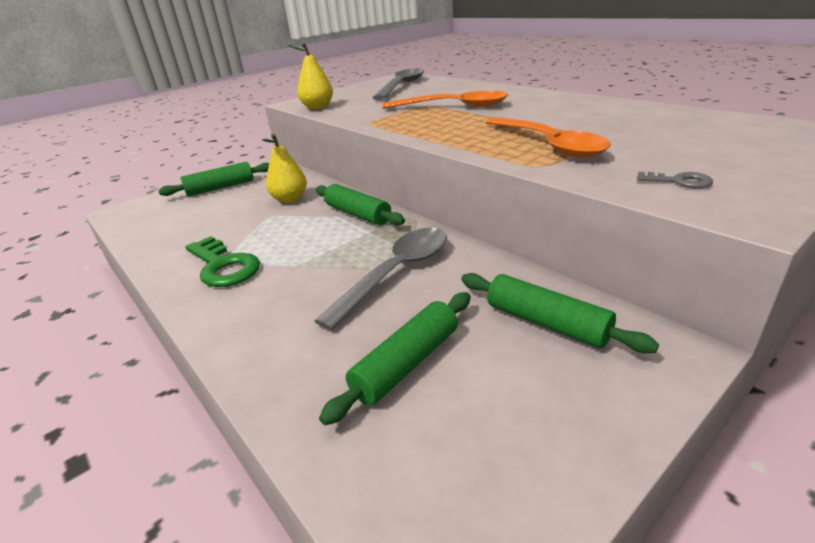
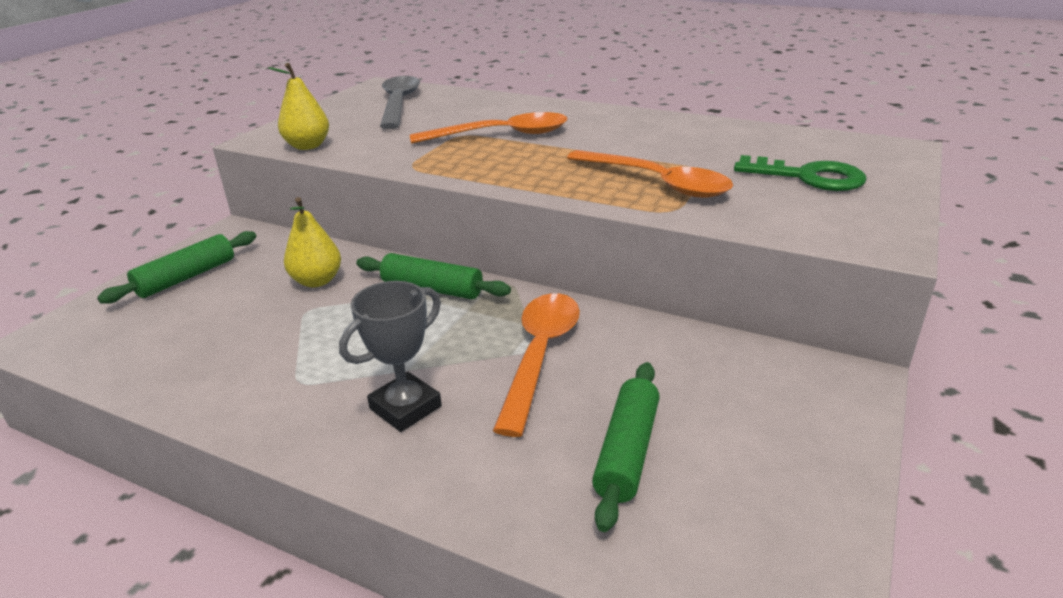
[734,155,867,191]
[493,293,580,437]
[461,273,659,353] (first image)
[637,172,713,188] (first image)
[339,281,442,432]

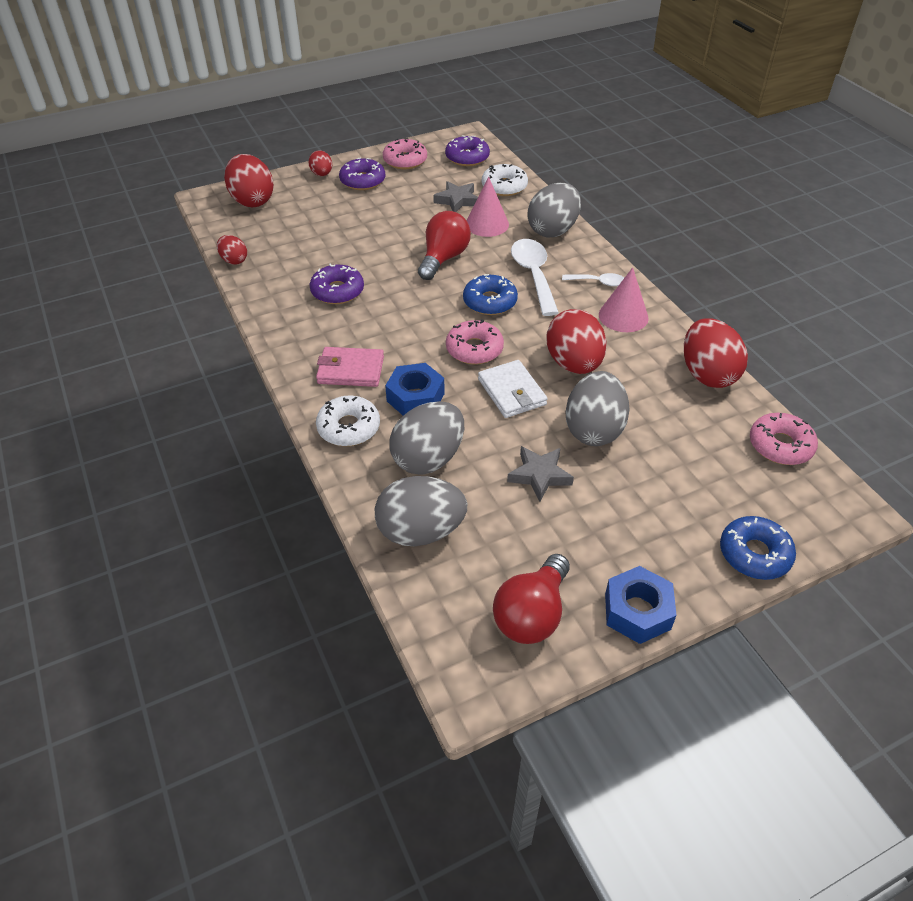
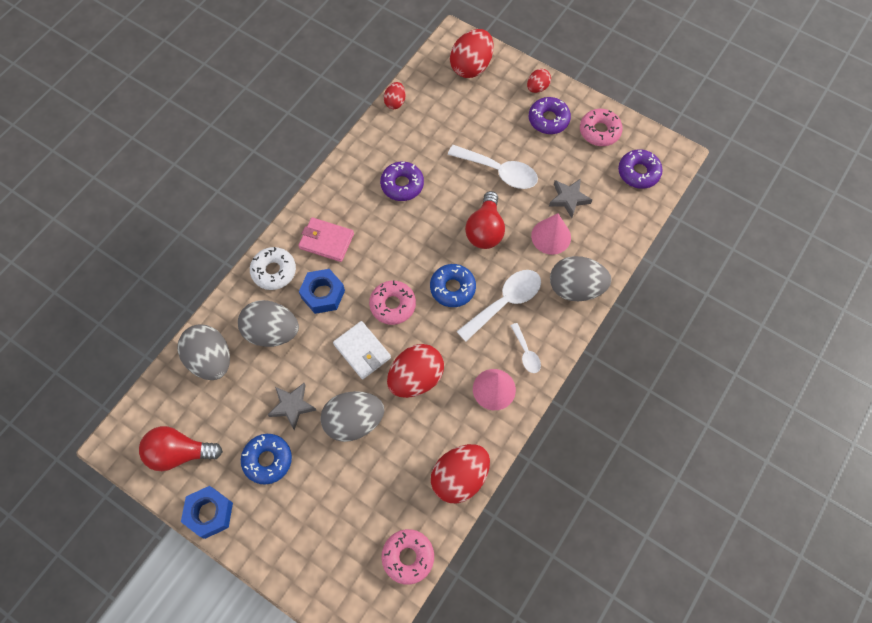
[298,217,354,262]
[465,191,505,249]
[333,321,391,379]
[482,164,528,196] (first image)
[241,434,292,484]
[448,145,538,189]

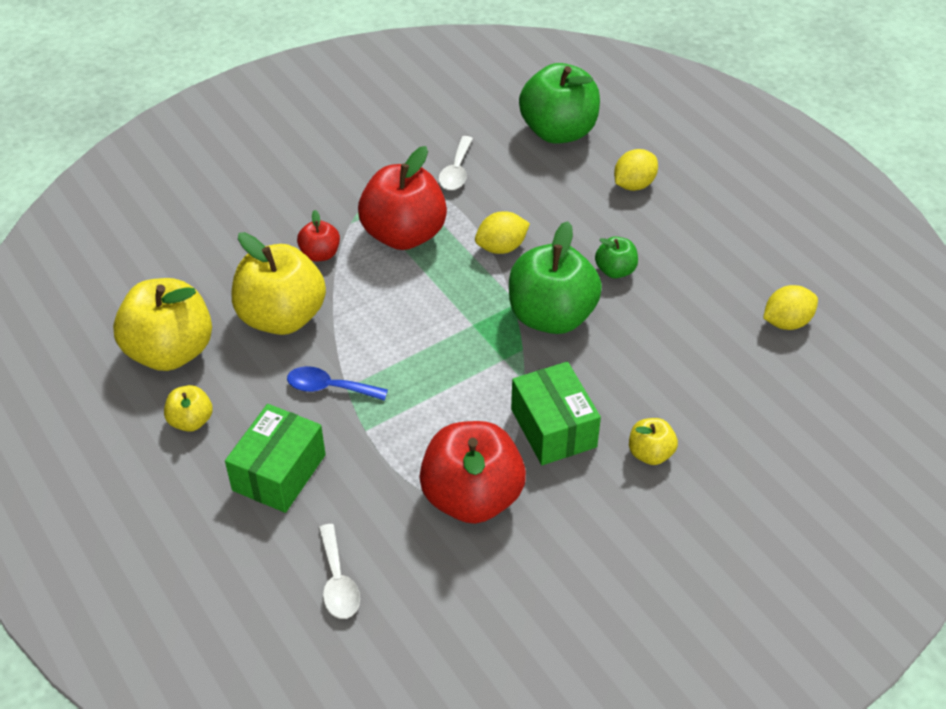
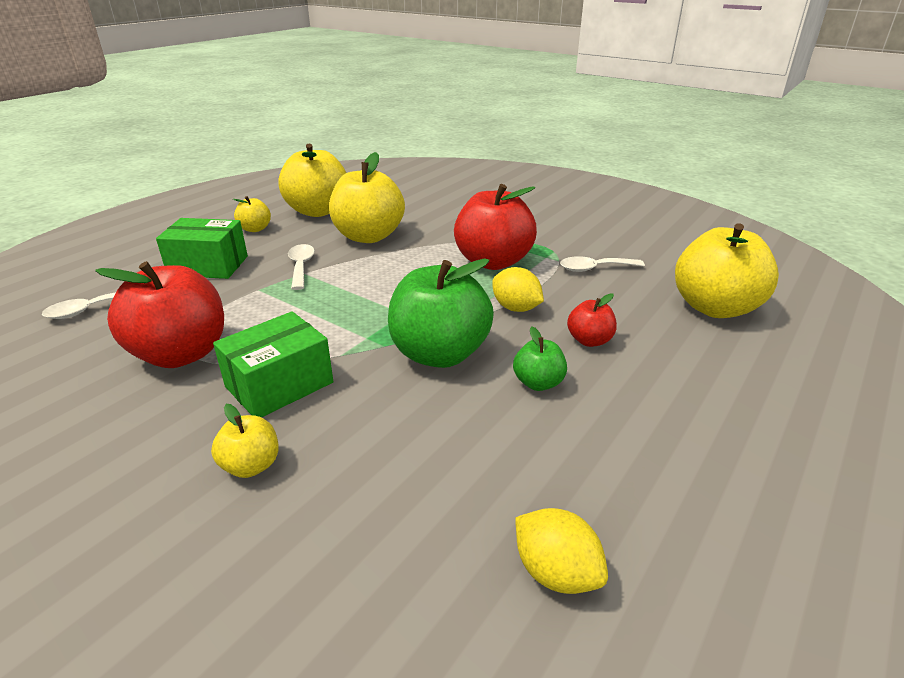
[288,244,315,290]
[567,293,617,347]
[675,223,779,318]
[614,149,658,191] (first image)

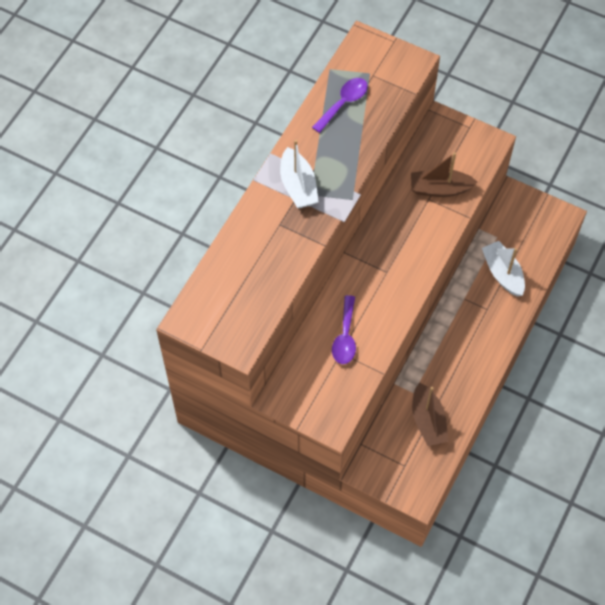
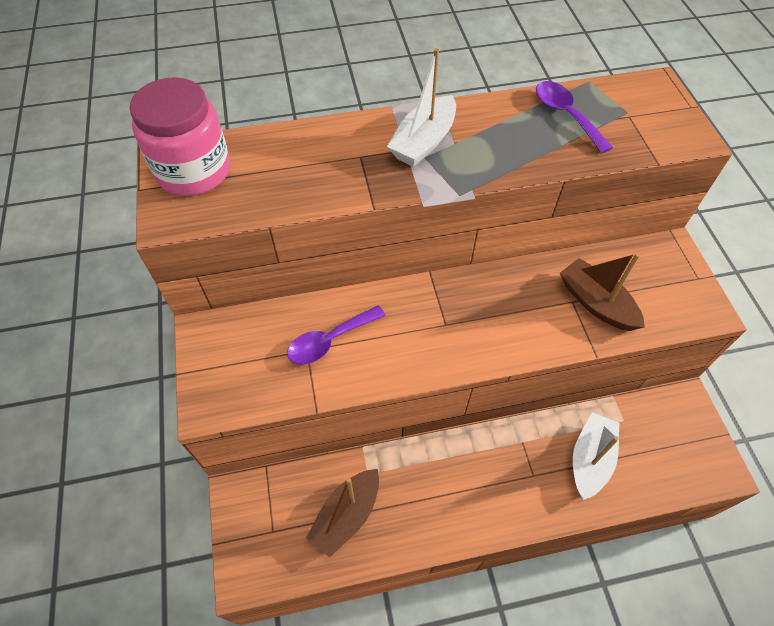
[536,81,613,153]
[130,77,230,196]

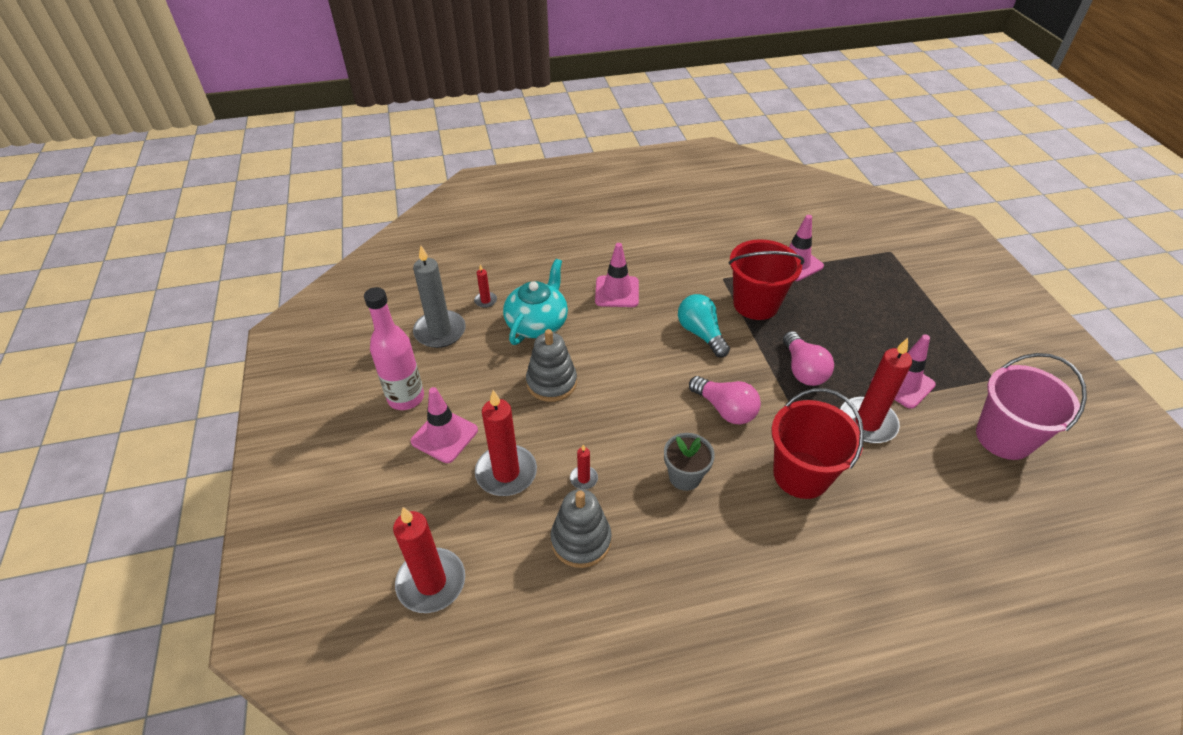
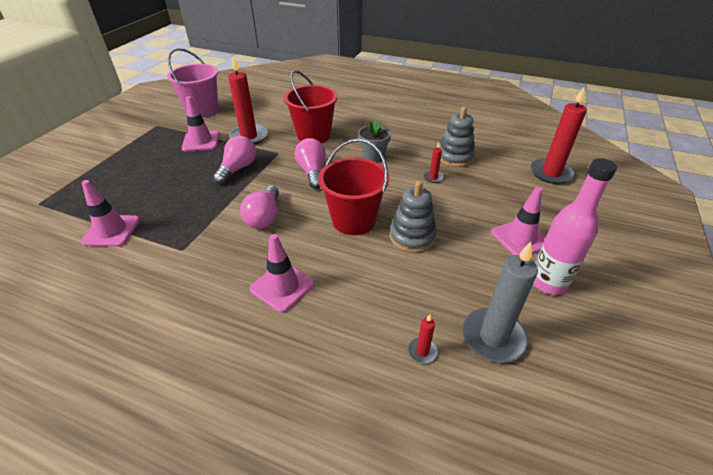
[475,390,537,496] (first image)
[503,259,568,345] (first image)
[240,185,279,229]
[318,139,389,235]

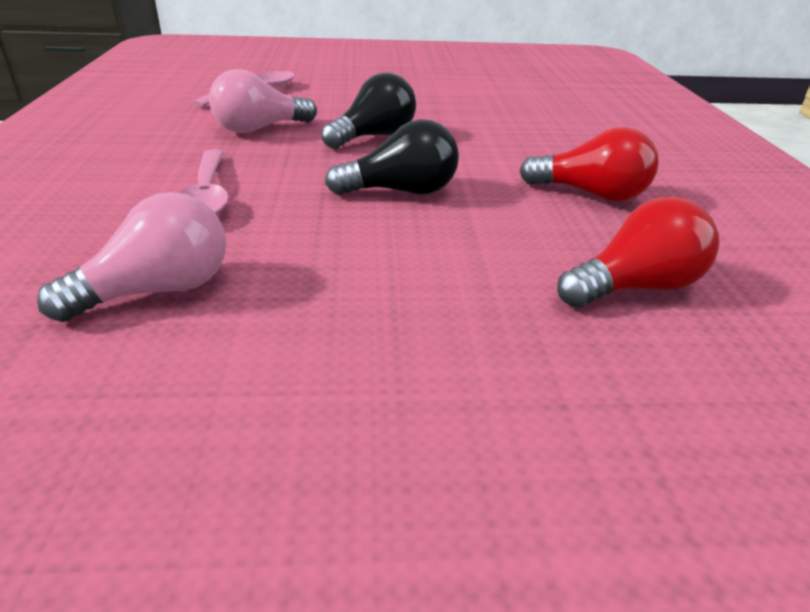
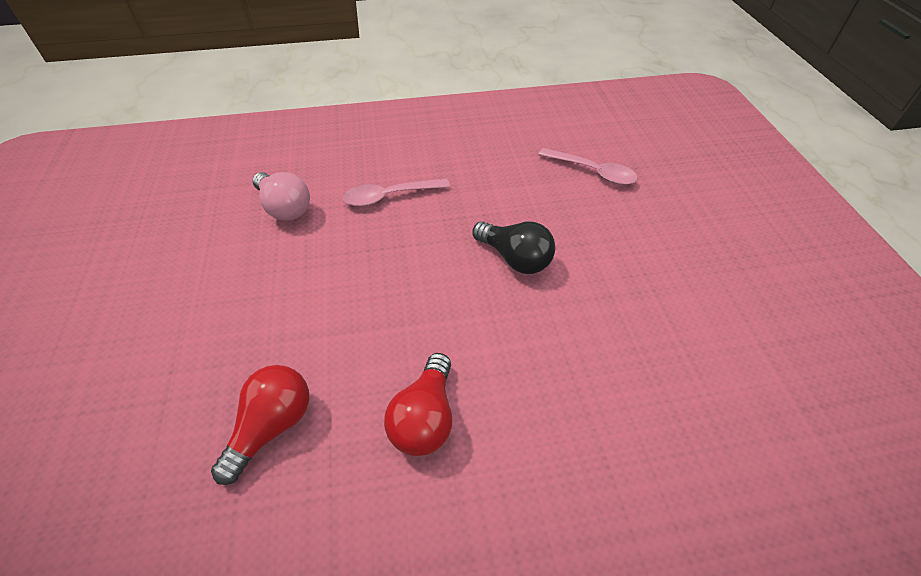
[209,69,317,133] (first image)
[325,119,459,195] (first image)
[211,365,309,485]

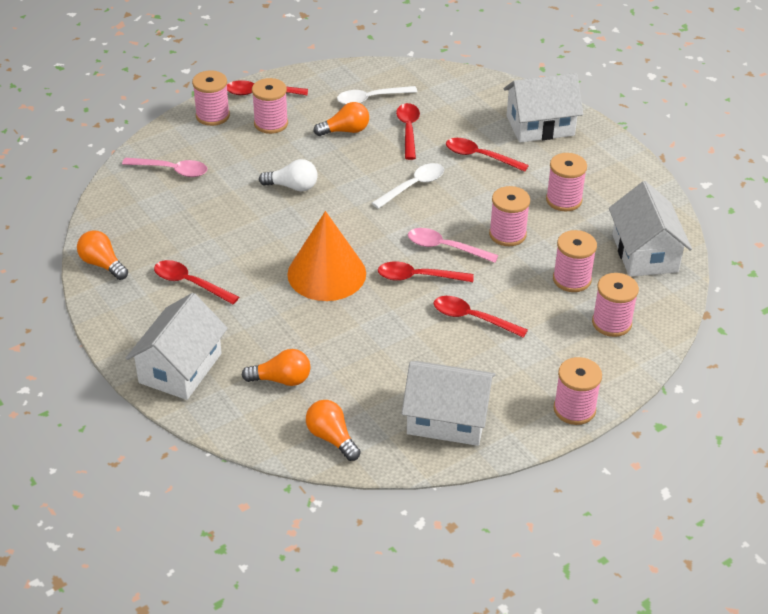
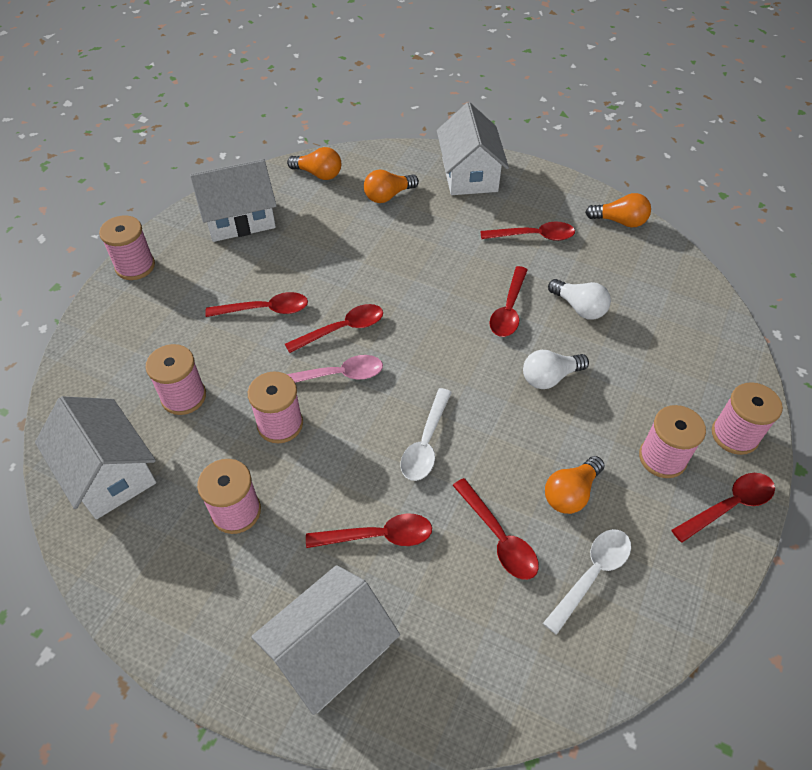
[122,158,208,177] (first image)
[287,211,366,301] (first image)
[592,273,639,337] (first image)
[490,266,528,337]
[548,279,611,320]

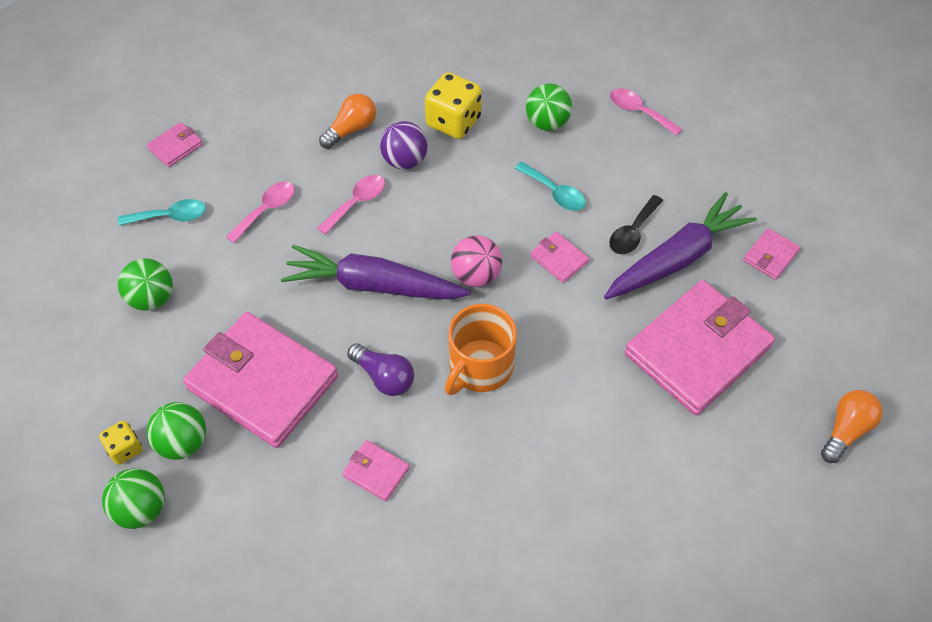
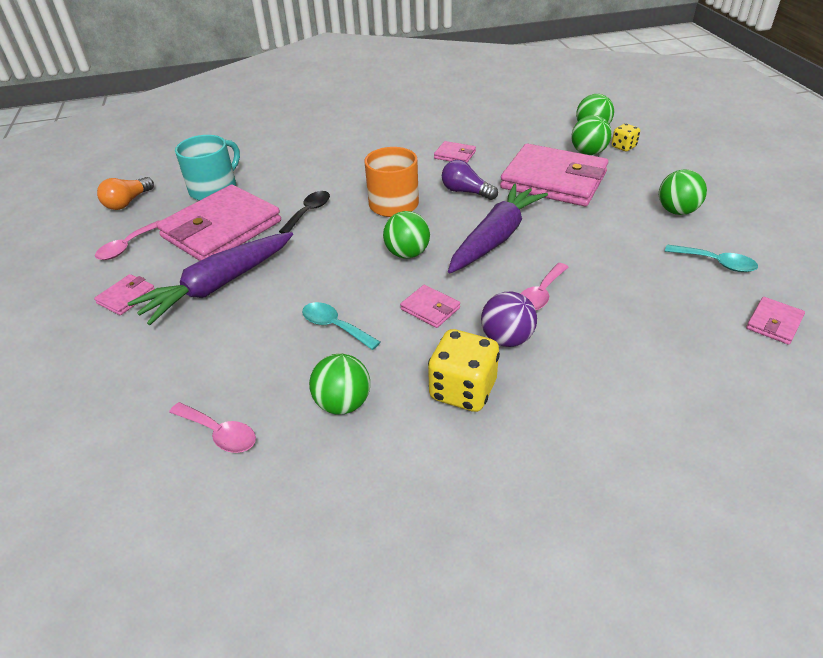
[665,244,758,272]
[95,220,160,260]
[448,184,548,273]
[319,94,376,149] (first image)
[383,211,430,258]
[400,285,460,328]
[279,191,330,233]
[175,135,240,201]

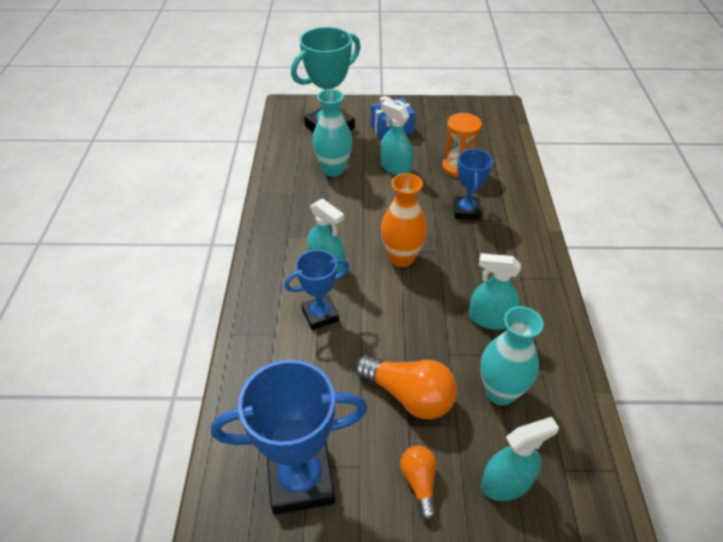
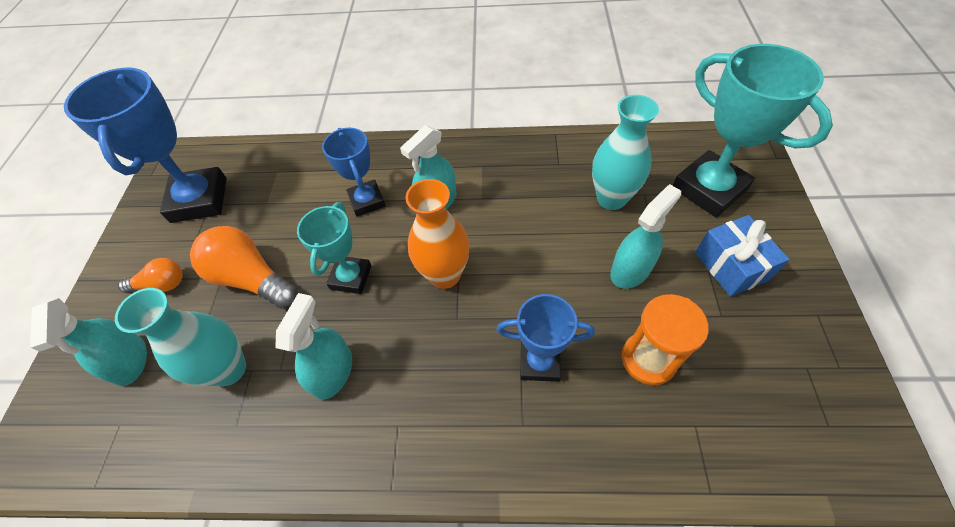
[190,226,297,308]
[297,202,372,294]

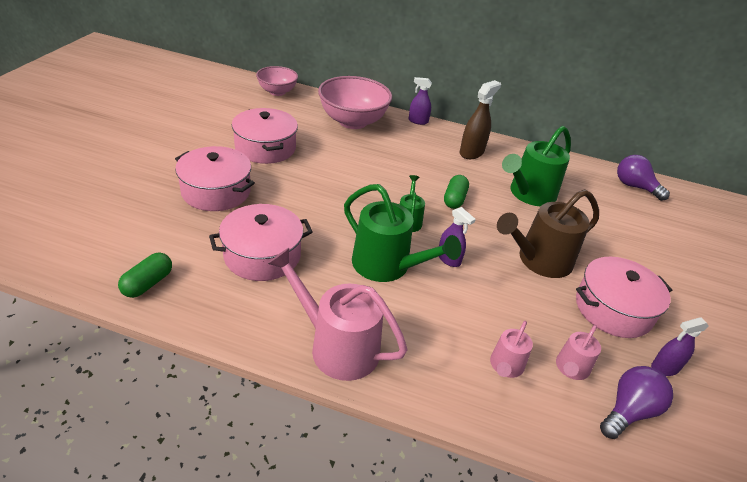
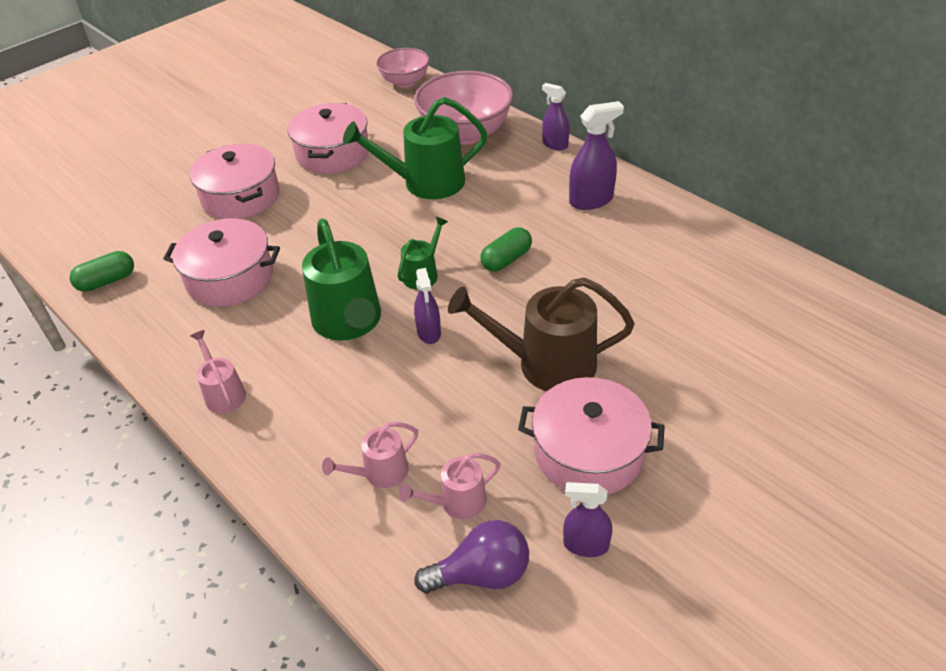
[190,330,246,414]
[569,101,624,210]
[343,97,487,199]
[617,155,670,201] (first image)

